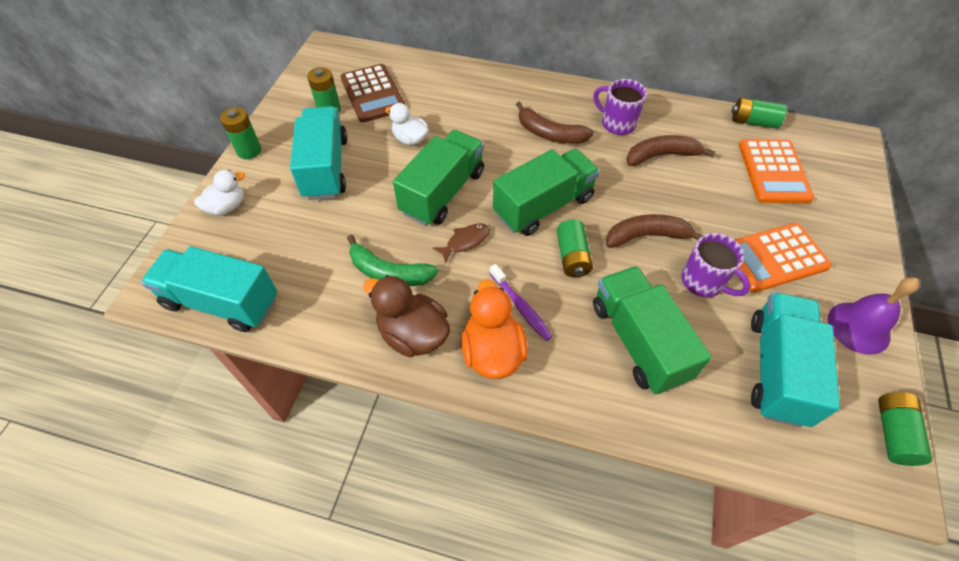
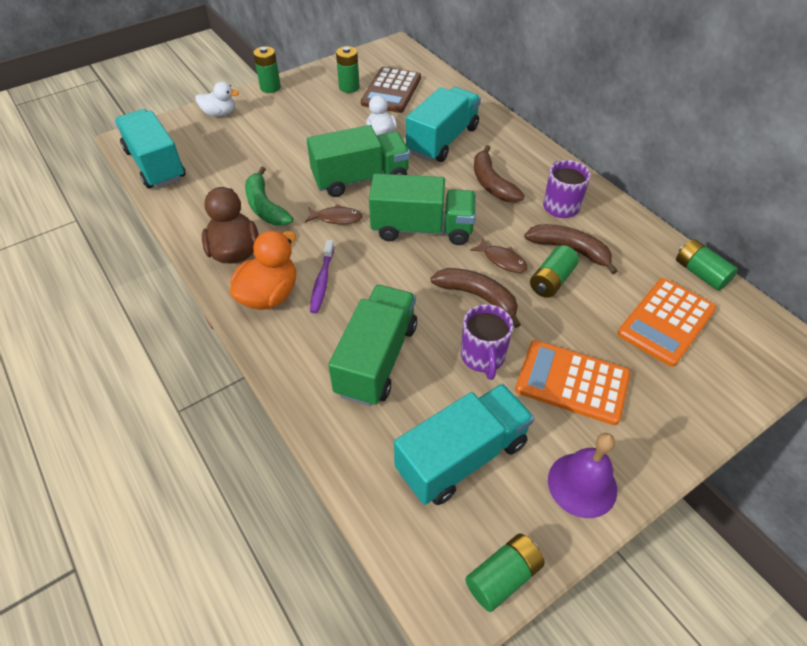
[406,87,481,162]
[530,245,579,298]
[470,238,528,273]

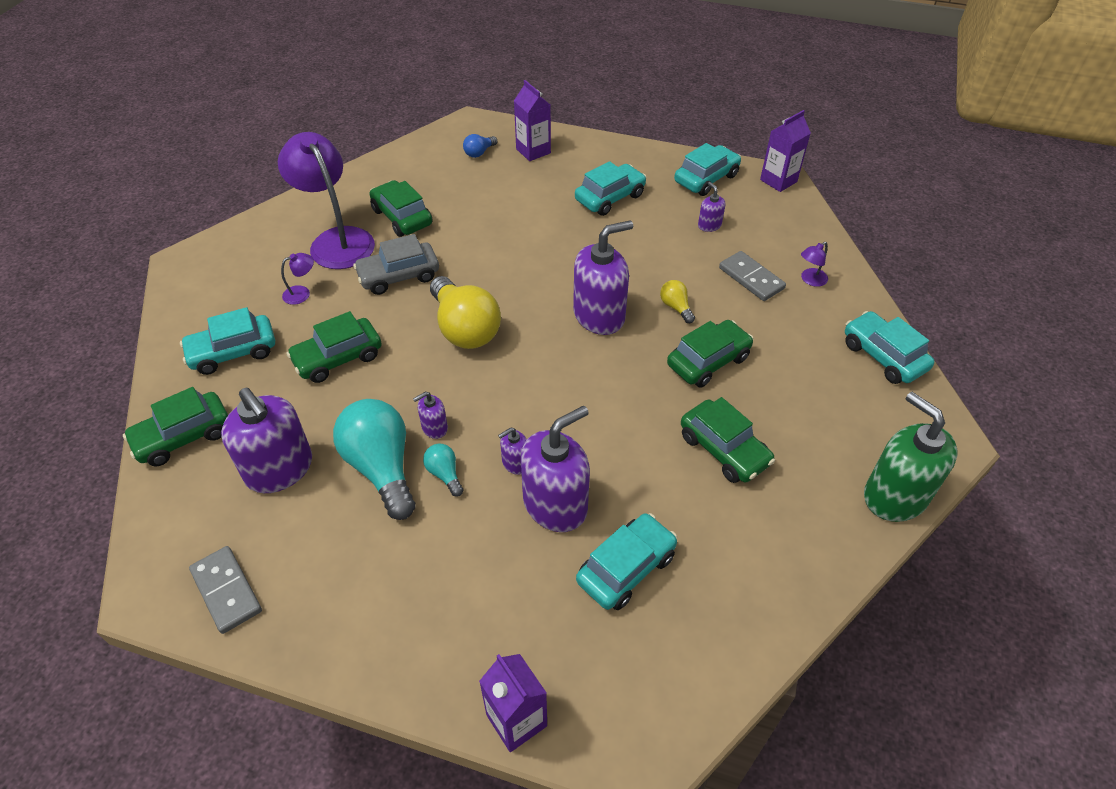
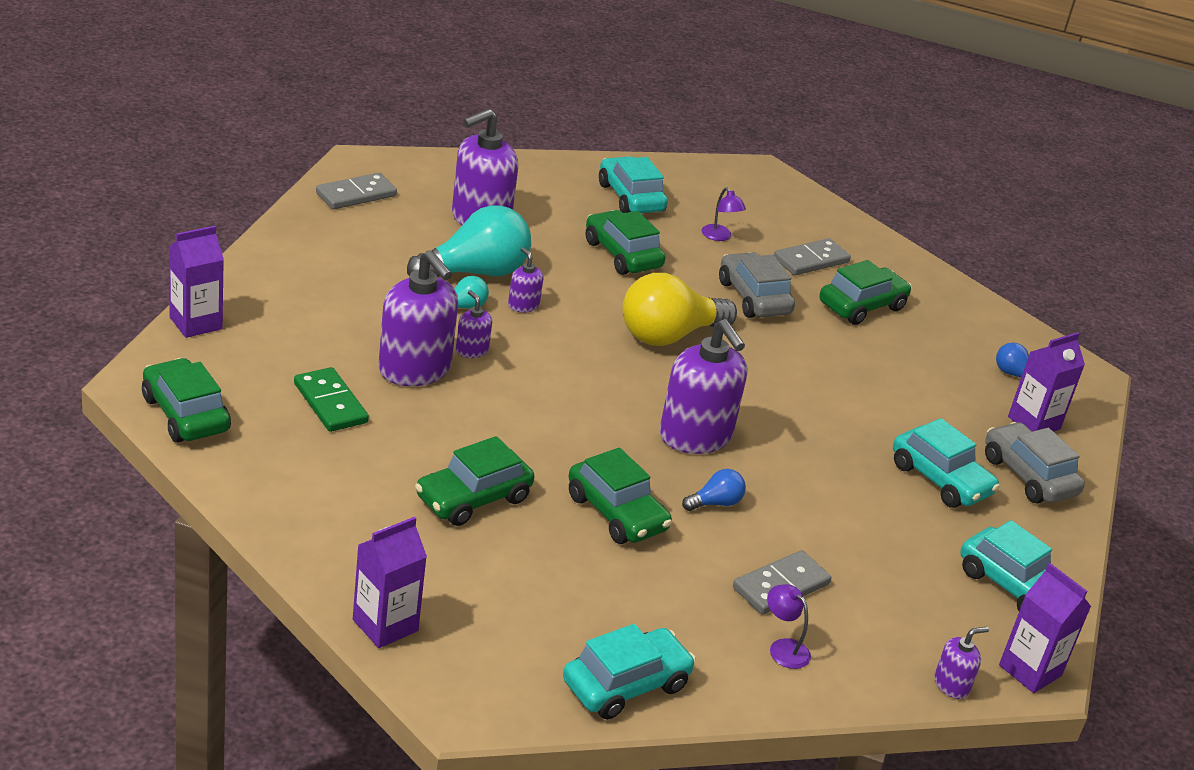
[142,358,231,443]
[774,238,851,275]
[294,367,369,432]
[682,469,746,511]
[934,627,989,699]
[353,517,427,648]
[985,422,1085,504]

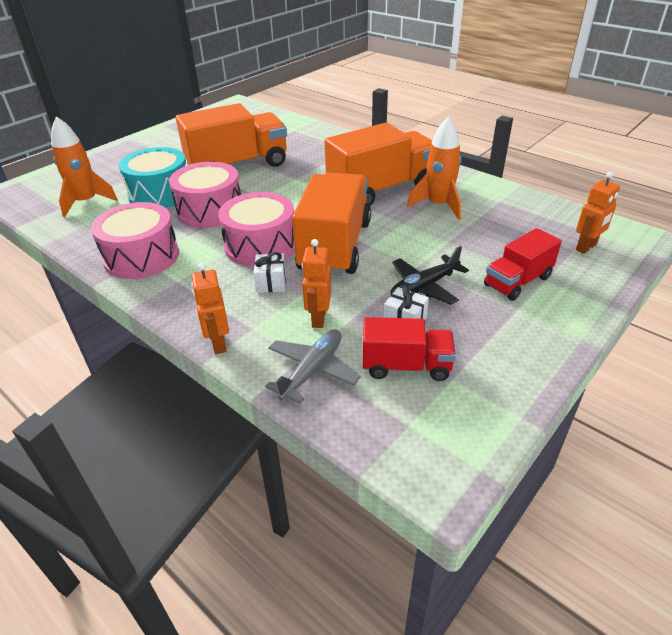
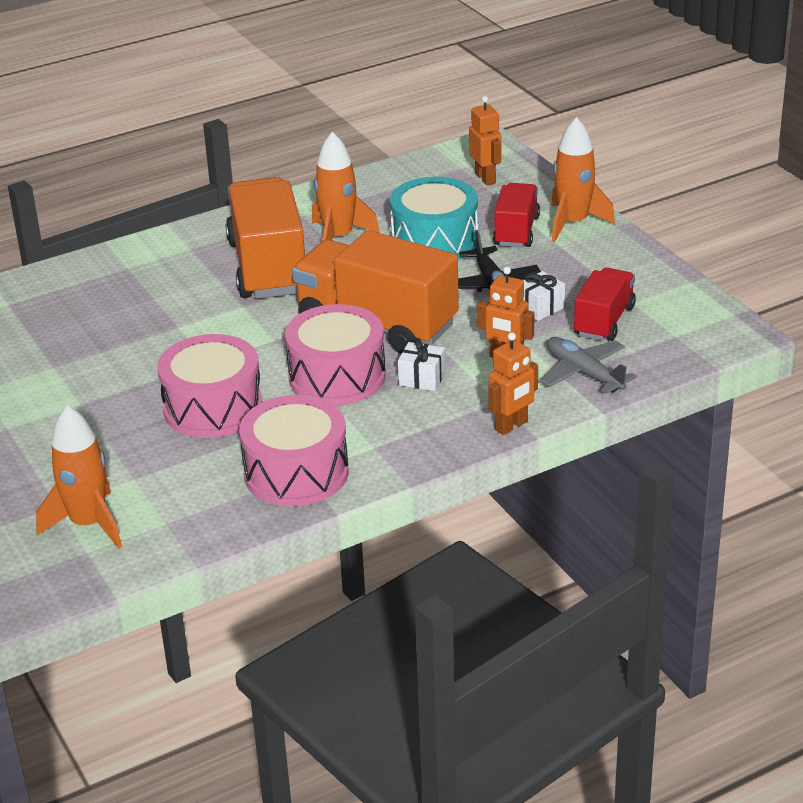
[390,177,478,260]
[176,103,287,167] (first image)
[488,332,538,435]
[493,183,540,247]
[551,117,615,242]

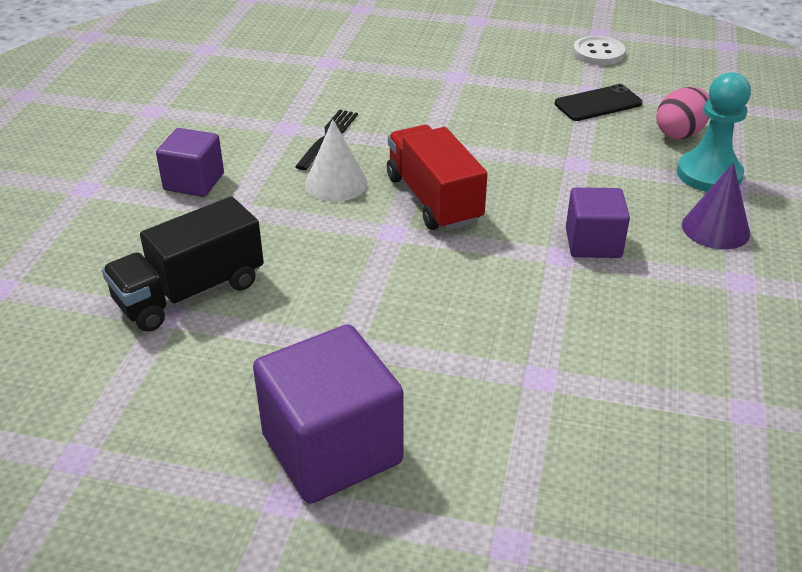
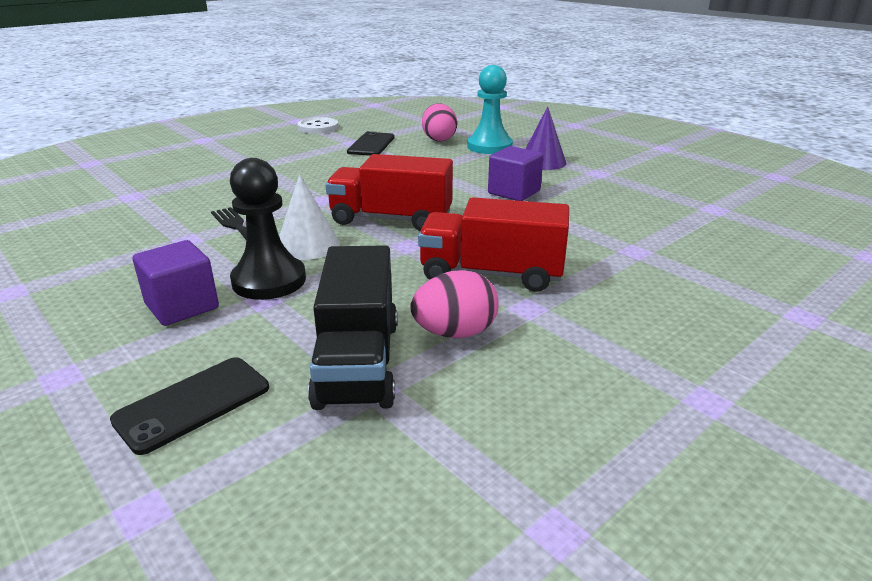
[253,324,404,504] (first image)
[110,357,269,455]
[230,158,306,300]
[411,270,499,338]
[418,197,569,292]

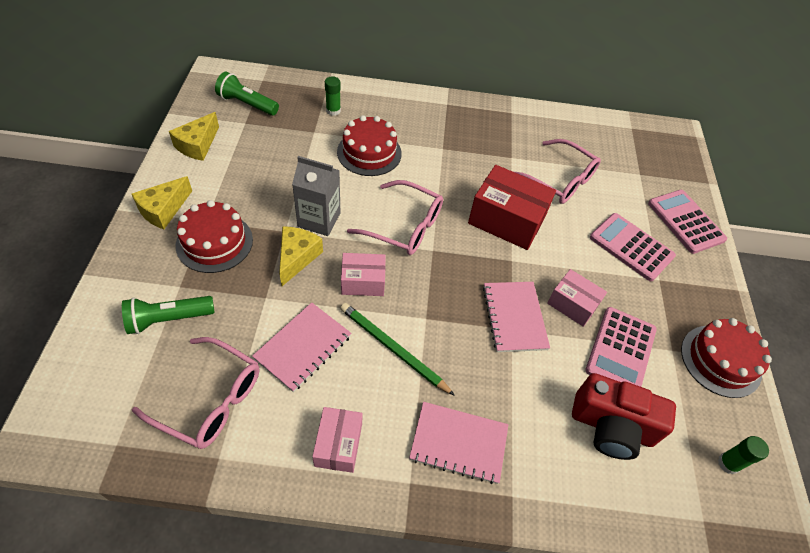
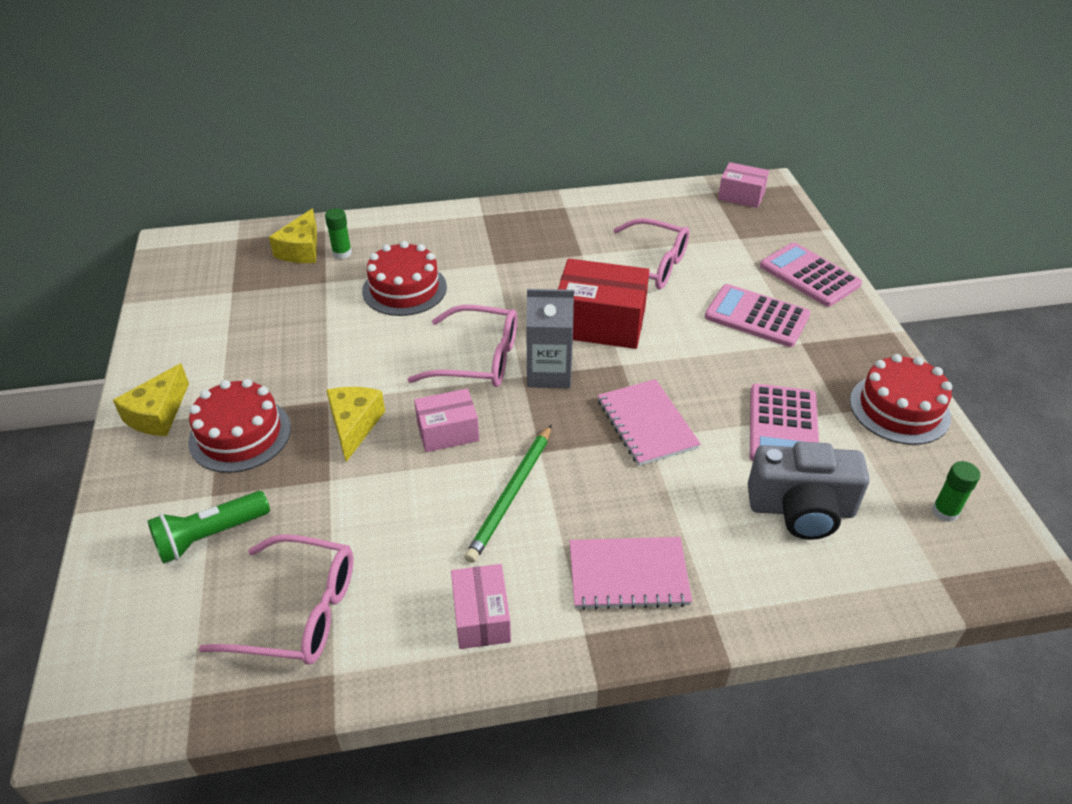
[269,208,317,263]
[215,72,279,116] (first image)
[252,302,352,392] (first image)
[526,289,574,388]
[465,425,552,563]
[718,162,769,208]
[747,442,870,540]

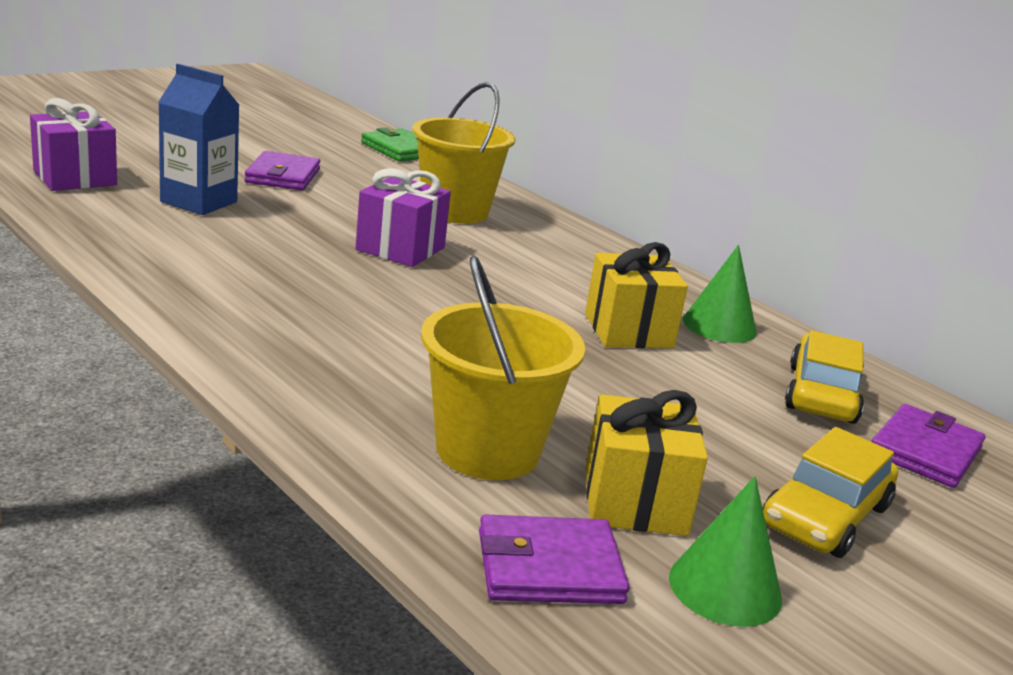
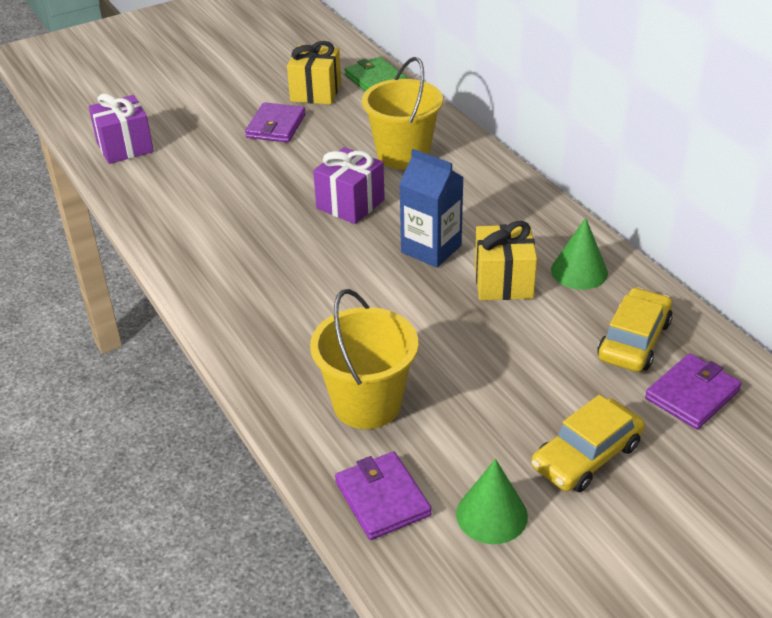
[399,149,464,268]
[335,452,432,540]
[287,41,341,105]

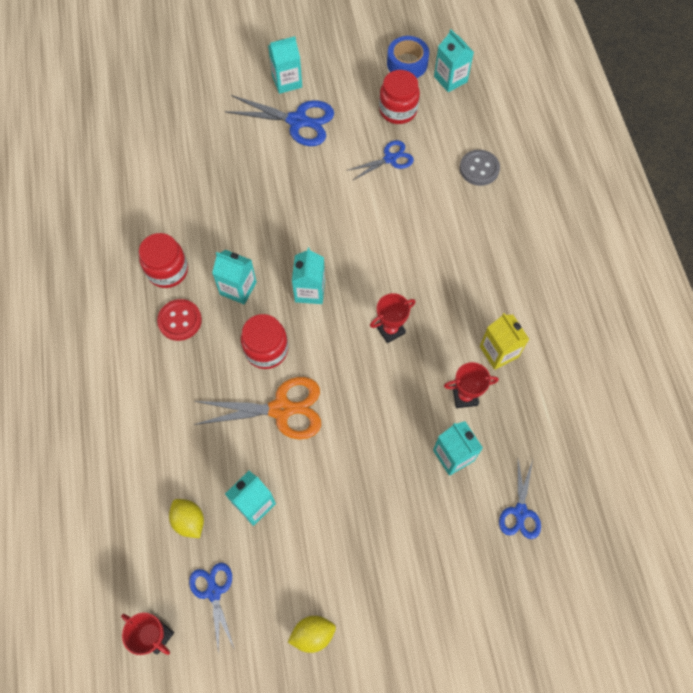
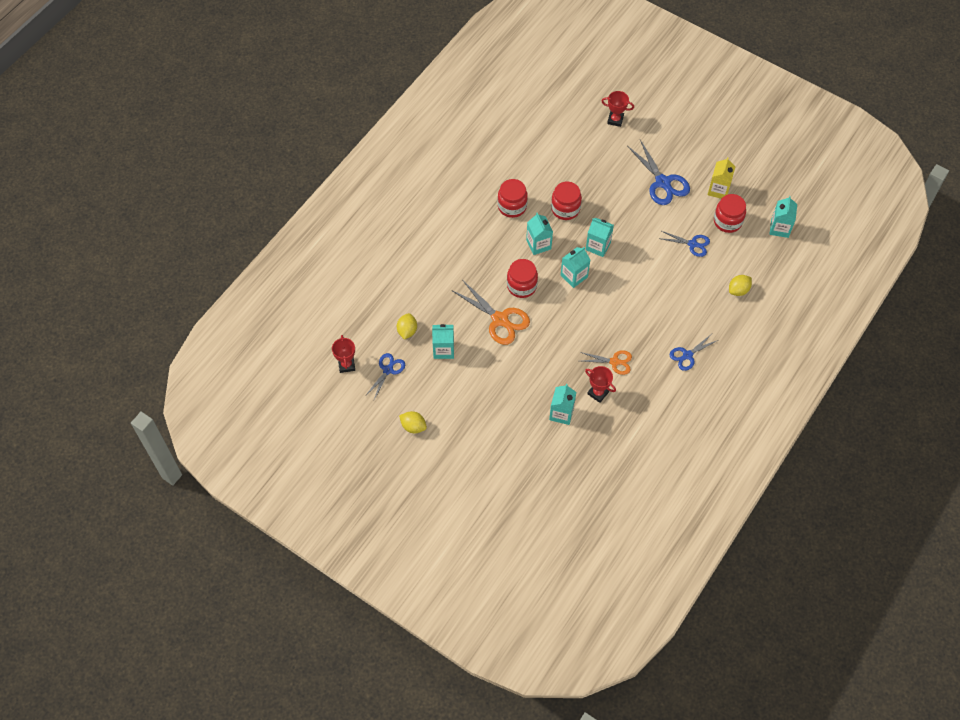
[157,299,202,341] (first image)
[586,218,614,257]
[601,91,634,127]
[387,36,429,78] (first image)
[729,275,752,296]
[708,157,735,199]
[670,335,718,371]
[551,182,582,220]
[580,350,632,375]

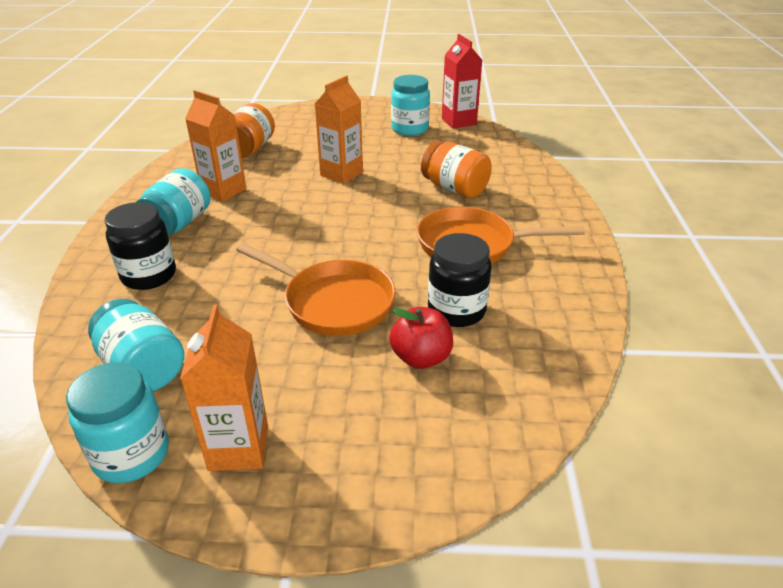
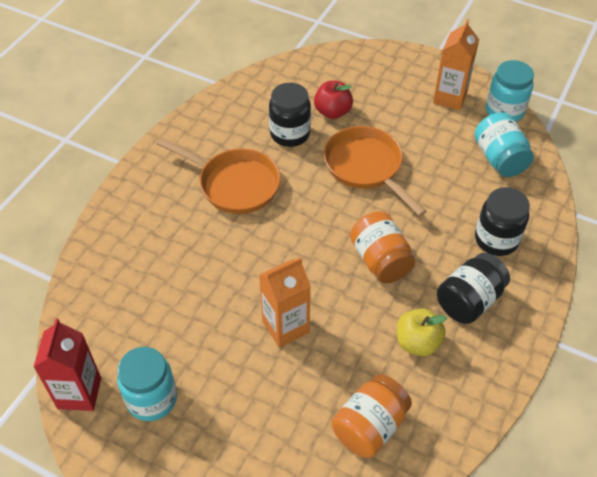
[437,253,510,324]
[397,308,447,356]
[350,212,415,283]

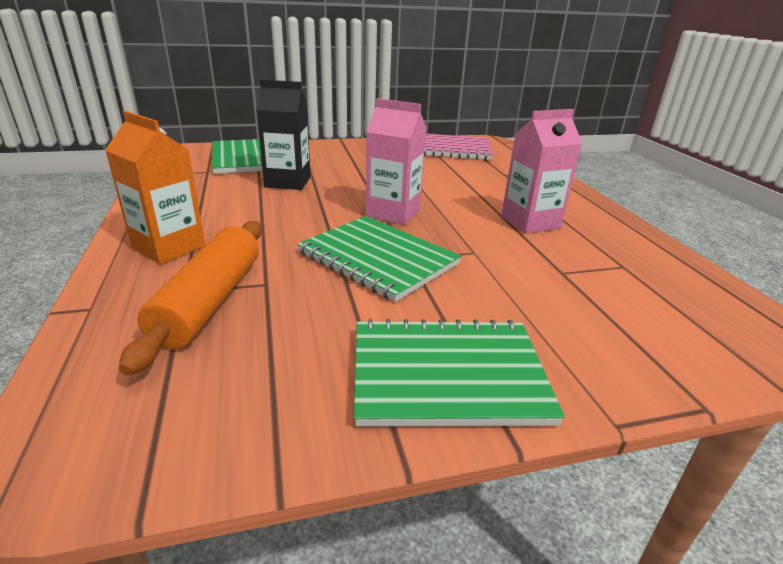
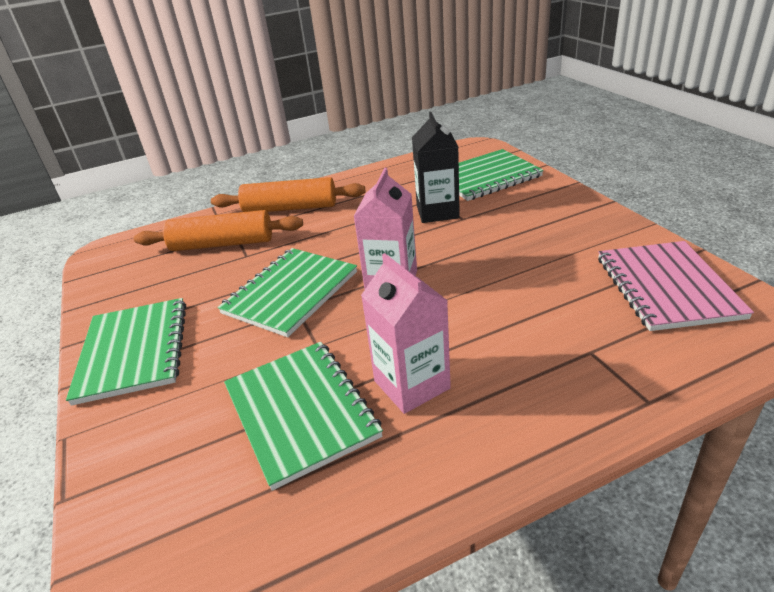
[211,177,365,212]
[224,342,383,491]

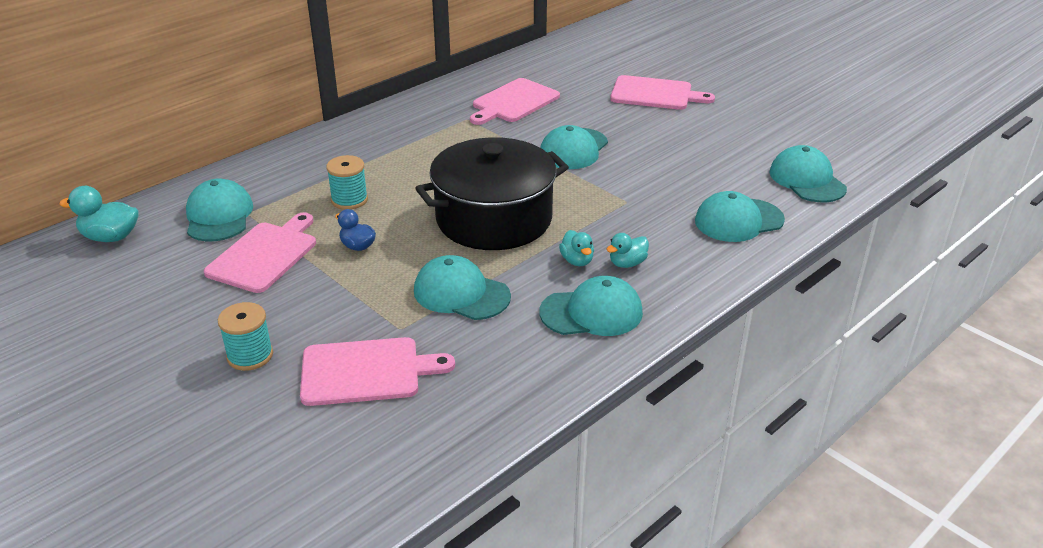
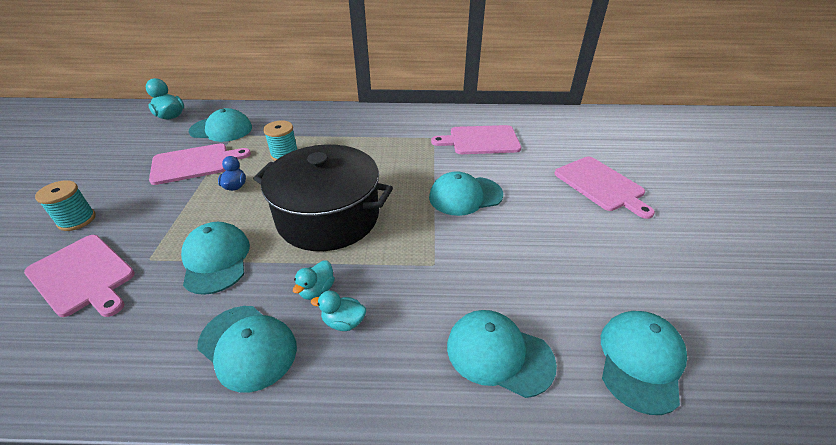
[189,108,252,142]

